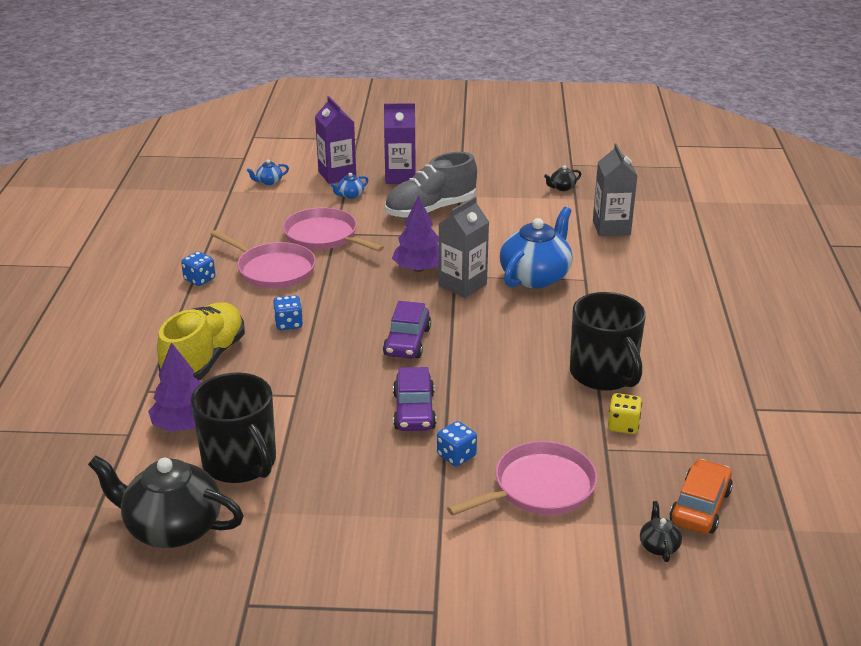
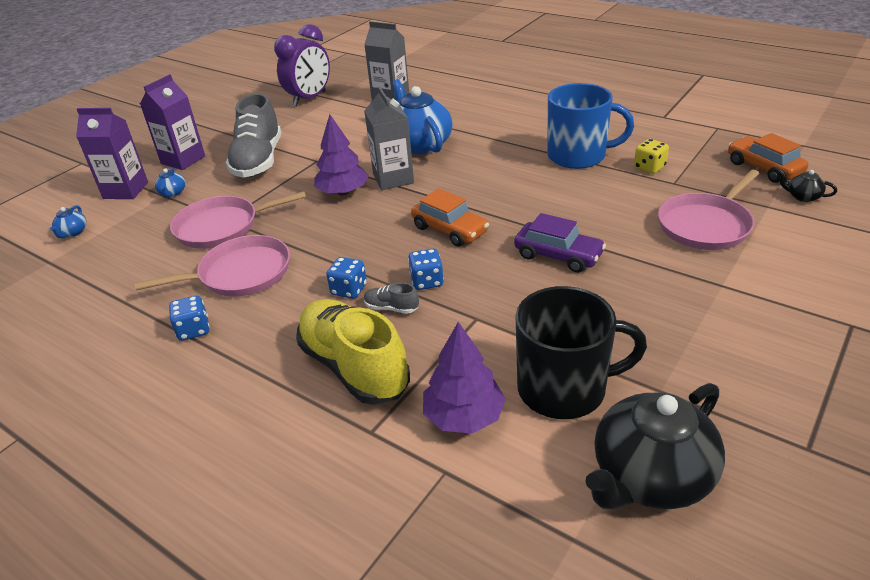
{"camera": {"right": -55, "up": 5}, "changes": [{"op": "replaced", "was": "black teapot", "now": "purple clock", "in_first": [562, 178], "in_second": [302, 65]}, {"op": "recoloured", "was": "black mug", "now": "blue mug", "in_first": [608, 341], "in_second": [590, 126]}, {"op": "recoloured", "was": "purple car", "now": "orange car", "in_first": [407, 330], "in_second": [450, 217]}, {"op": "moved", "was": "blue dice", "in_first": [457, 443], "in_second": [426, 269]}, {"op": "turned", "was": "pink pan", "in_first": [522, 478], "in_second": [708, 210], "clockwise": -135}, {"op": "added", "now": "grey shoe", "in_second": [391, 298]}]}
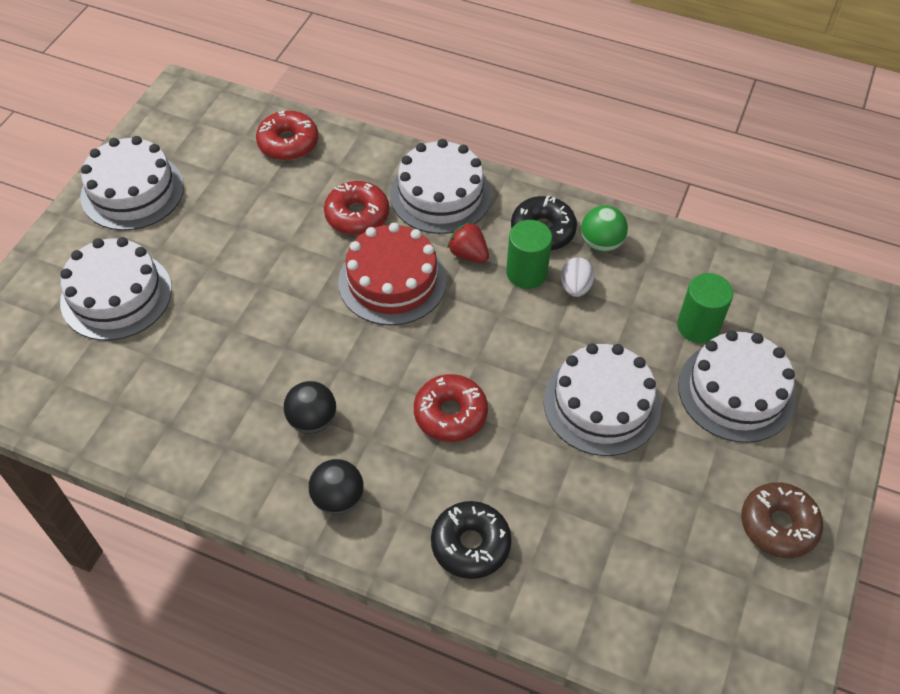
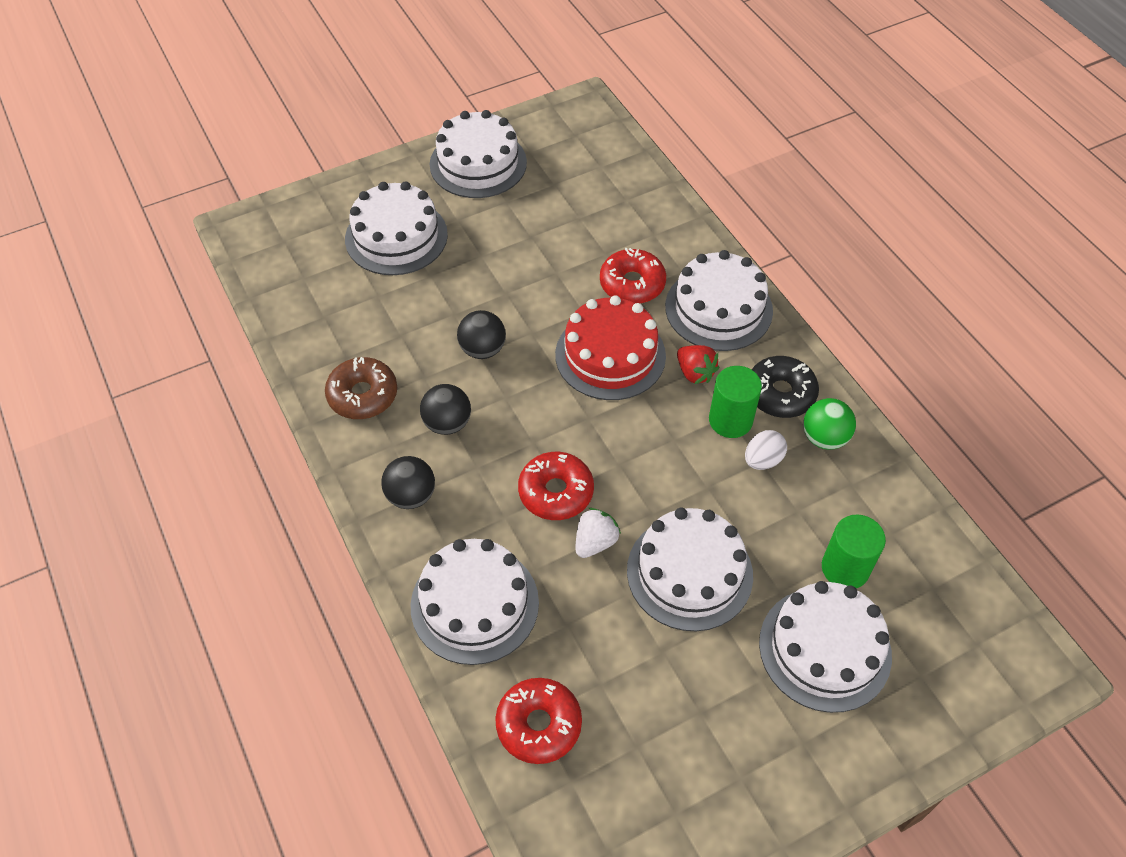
{"camera": {"right": 40, "up": 0}, "changes": [{"op": "moved", "was": "red donut", "in_first": [287, 135], "in_second": [538, 721]}, {"op": "turned", "was": "red strawberry", "in_first": [468, 242], "in_second": [698, 364], "clockwise": 150}, {"op": "moved", "was": "brown donut", "in_first": [782, 520], "in_second": [361, 388]}, {"op": "replaced", "was": "black donut", "now": "white cake", "in_first": [471, 540], "in_second": [475, 602]}, {"op": "added", "now": "black ball", "in_second": [481, 334]}, {"op": "added", "now": "white strawberry", "in_second": [598, 533]}]}
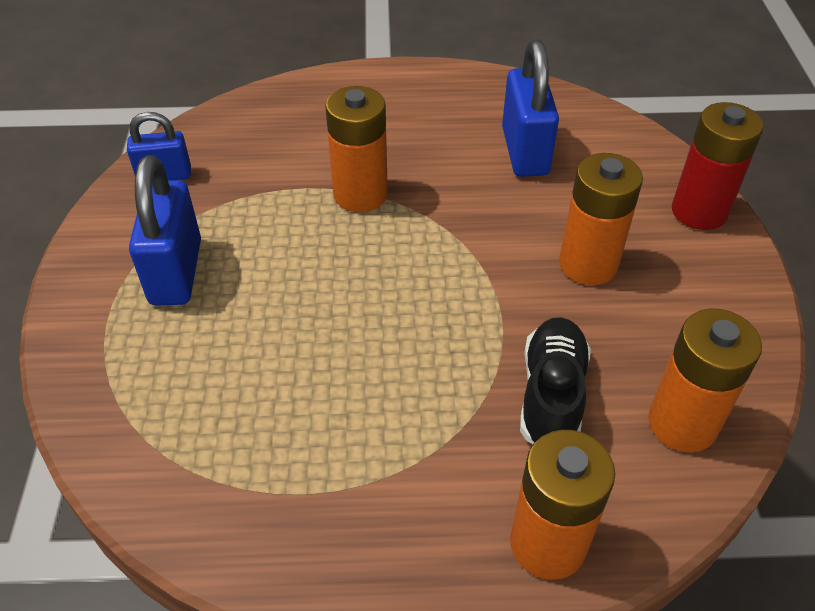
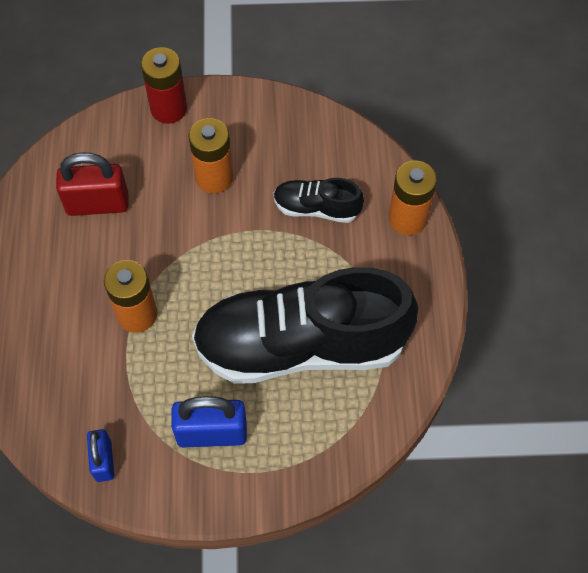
{"camera": {"right": -90, "up": 15}, "changes": [{"op": "recoloured", "was": "blue padlock", "now": "red padlock", "in_first": [530, 108], "in_second": [92, 184]}, {"op": "removed", "was": "orange battery", "in_first": [705, 380]}, {"op": "added", "now": "black shoe", "in_second": [305, 325]}]}
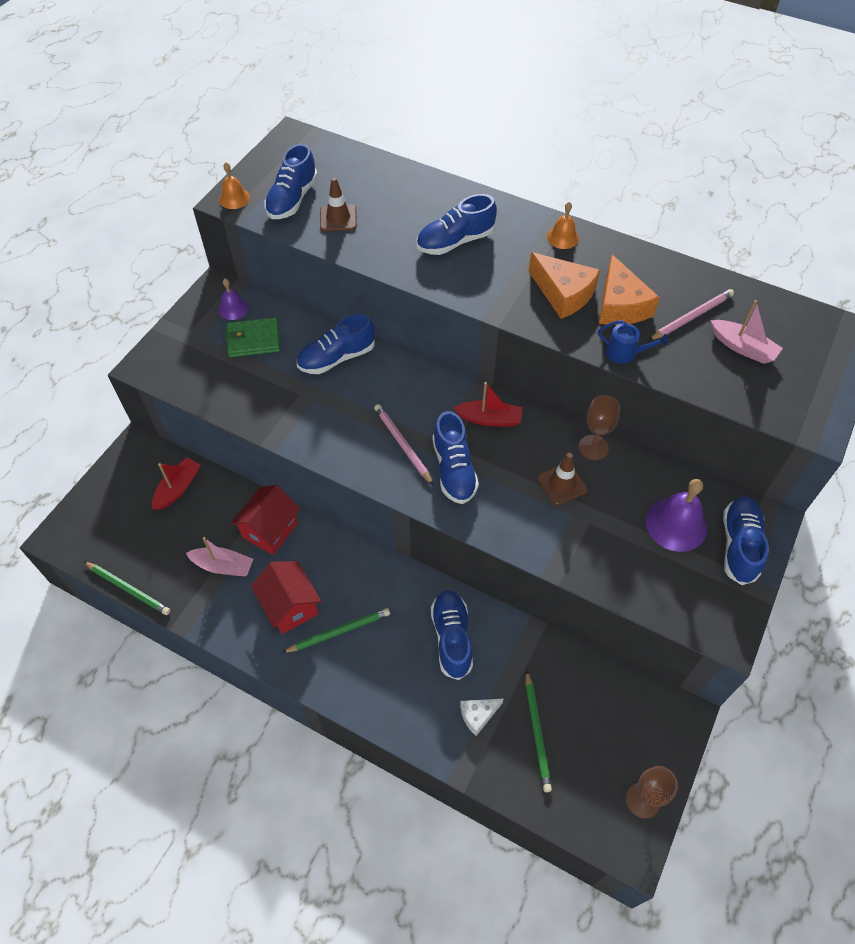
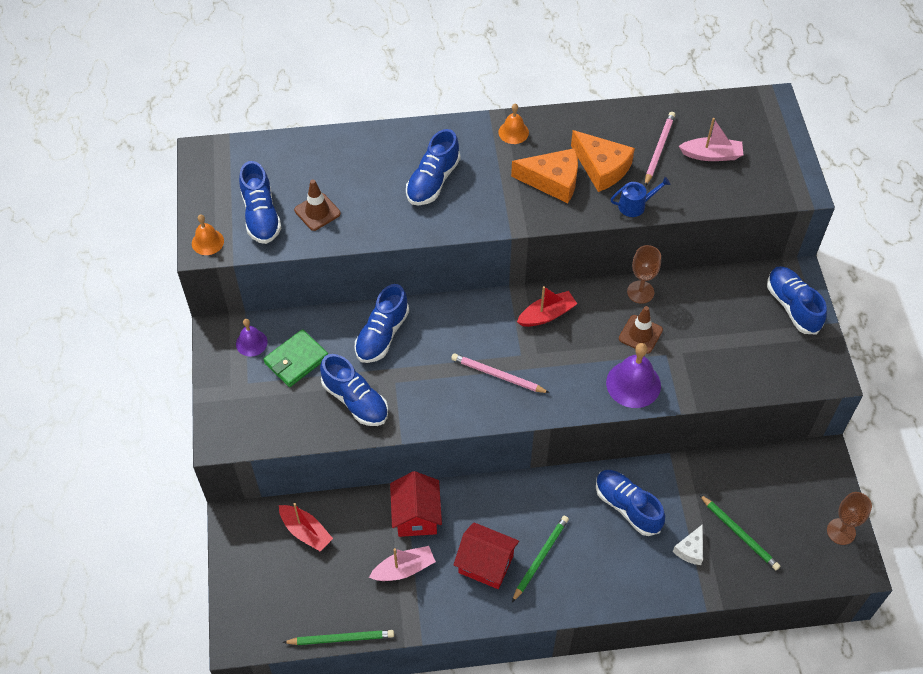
{"camera": {"right": -35, "up": 0}, "changes": [{"op": "moved", "was": "blue shoe", "in_first": [455, 457], "in_second": [354, 390]}, {"op": "turned", "was": "red boat", "in_first": [176, 484], "in_second": [306, 527], "clockwise": 135}, {"op": "moved", "was": "purple bell", "in_first": [676, 515], "in_second": [633, 375]}]}
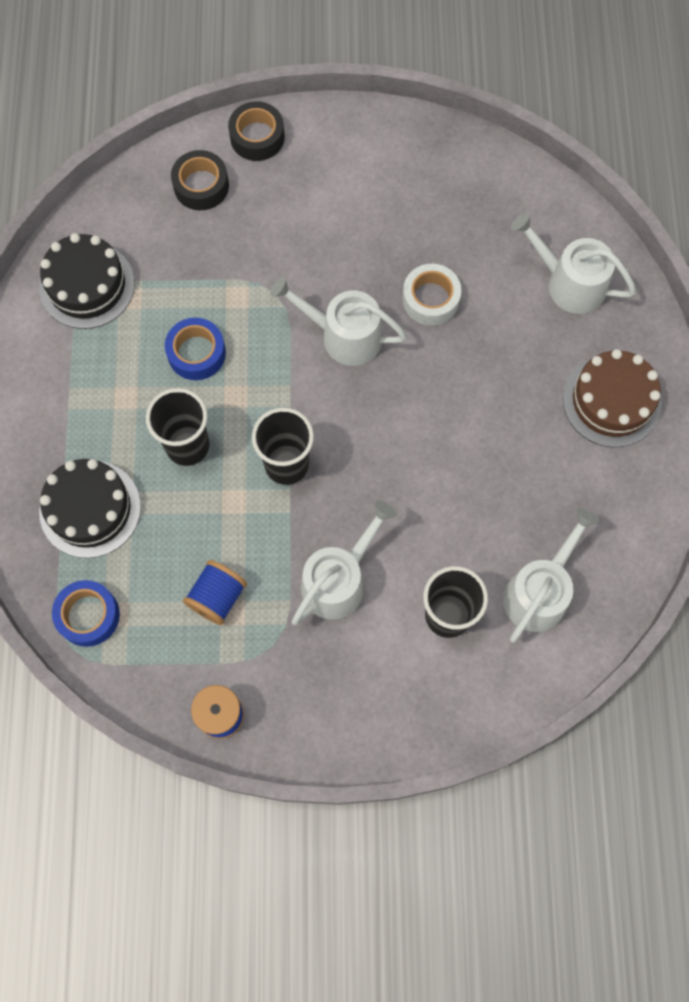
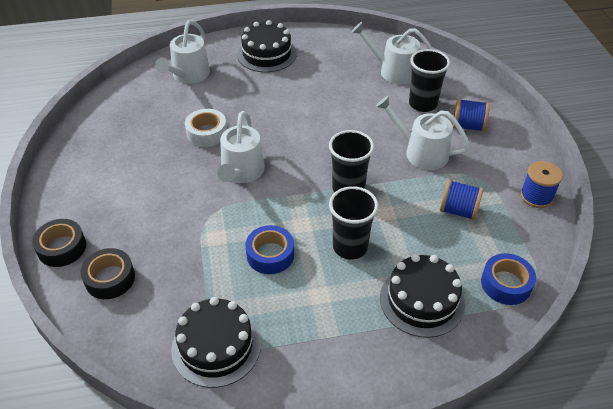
{"camera": {"right": -100, "up": -25}, "changes": [{"op": "recoloured", "was": "brown cake", "now": "black cake", "in_first": [612, 398], "in_second": [266, 46]}, {"op": "added", "now": "blue spool", "in_second": [471, 115]}]}
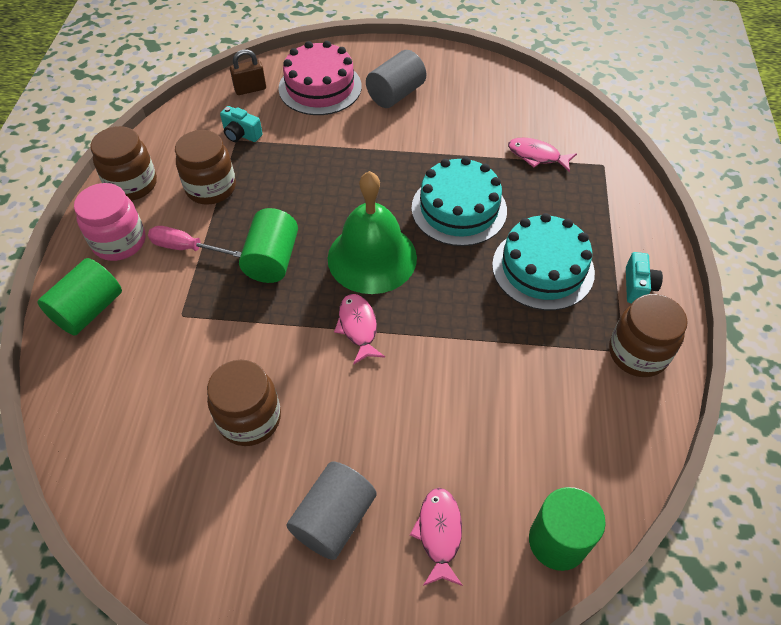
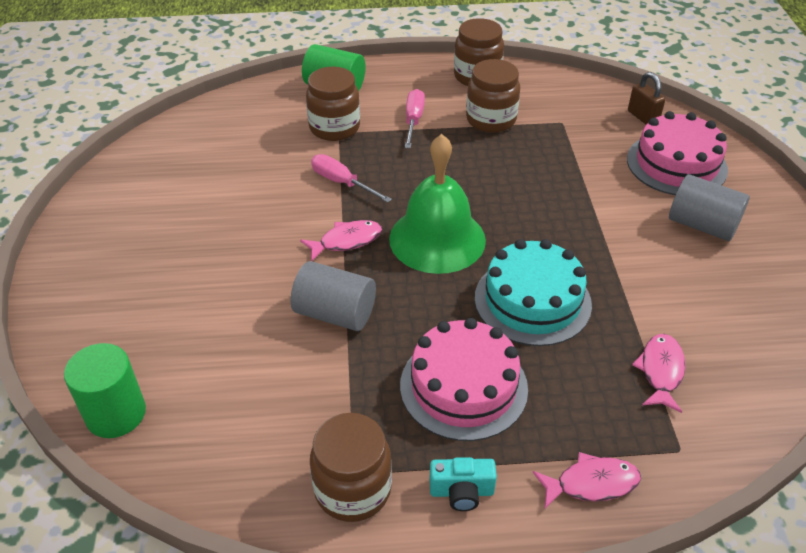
{"camera": {"right": 80, "up": -10}, "changes": [{"op": "removed", "was": "turquoise camera", "in_first": [241, 124]}, {"op": "removed", "was": "pink jar", "in_first": [109, 222]}, {"op": "removed", "was": "green cylinder", "in_first": [268, 245]}, {"op": "recoloured", "was": "turquoise cake", "now": "pink cake", "in_first": [543, 261], "in_second": [464, 379]}, {"op": "moved", "was": "brown jar", "in_first": [244, 403], "in_second": [333, 104]}, {"op": "moved", "was": "grey cylinder", "in_first": [331, 511], "in_second": [333, 296]}, {"op": "moved", "was": "pink fish", "in_first": [436, 537], "in_second": [587, 480]}, {"op": "added", "now": "pink screwdriver", "in_second": [351, 178]}]}
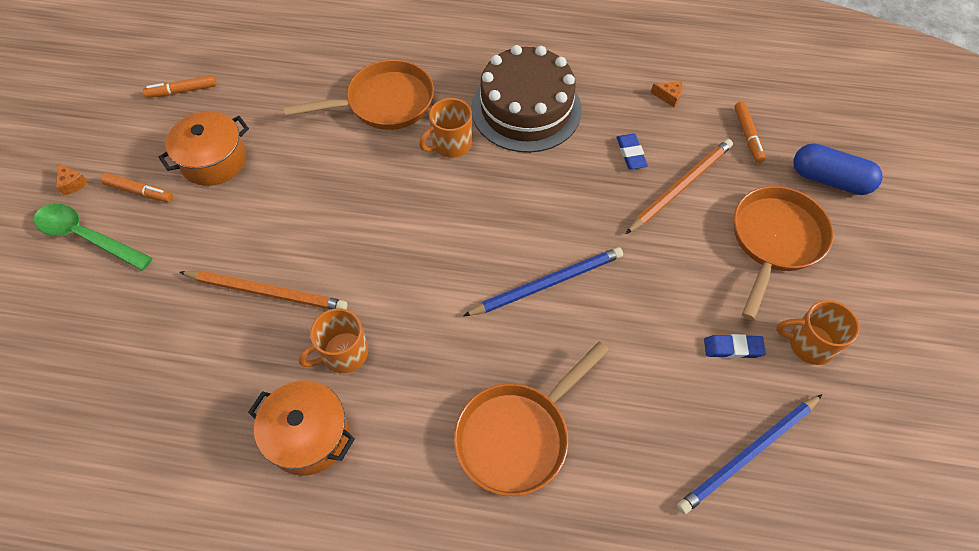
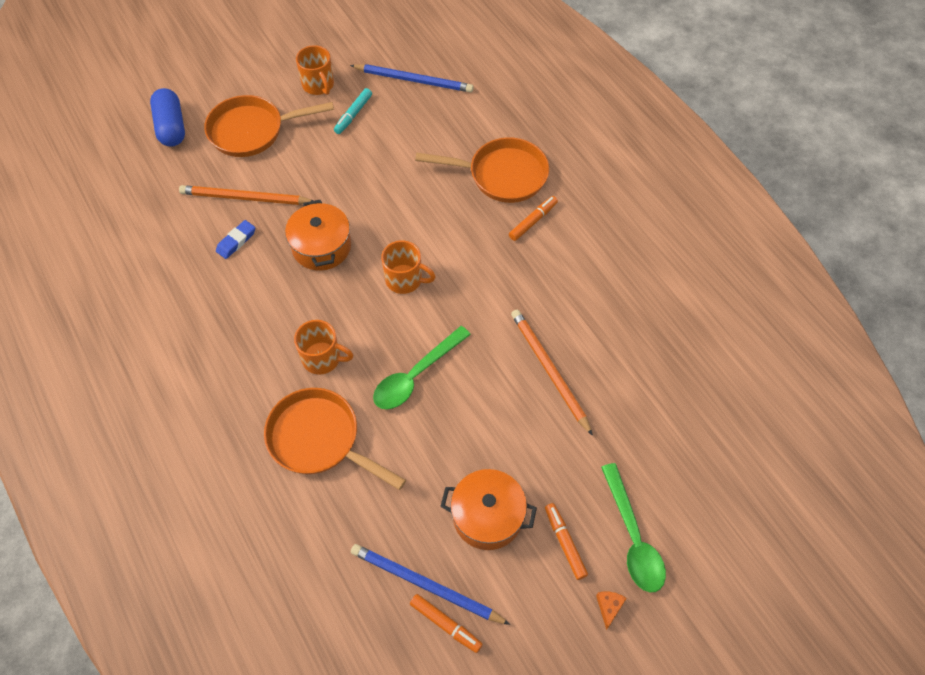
{"camera": {"right": -130, "up": 0}, "changes": [{"op": "removed", "was": "brown cake", "in_first": [526, 99]}, {"op": "removed", "was": "orange cheese", "in_first": [667, 94]}, {"op": "moved", "was": "orange marker", "in_first": [750, 132], "in_second": [533, 218]}, {"op": "moved", "was": "blue pencil", "in_first": [543, 281], "in_second": [431, 584]}, {"op": "moved", "was": "orange mug", "in_first": [333, 340], "in_second": [408, 267]}, {"op": "replaced", "was": "blue eraser", "now": "turquoise marker", "in_first": [735, 346], "in_second": [353, 111]}, {"op": "moved", "was": "orange pot", "in_first": [301, 428], "in_second": [318, 235]}, {"op": "added", "now": "green spoon", "in_second": [422, 367]}]}
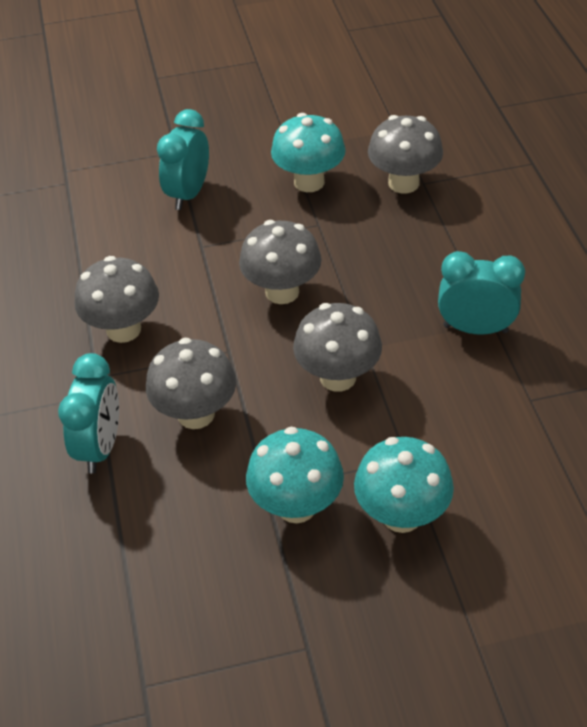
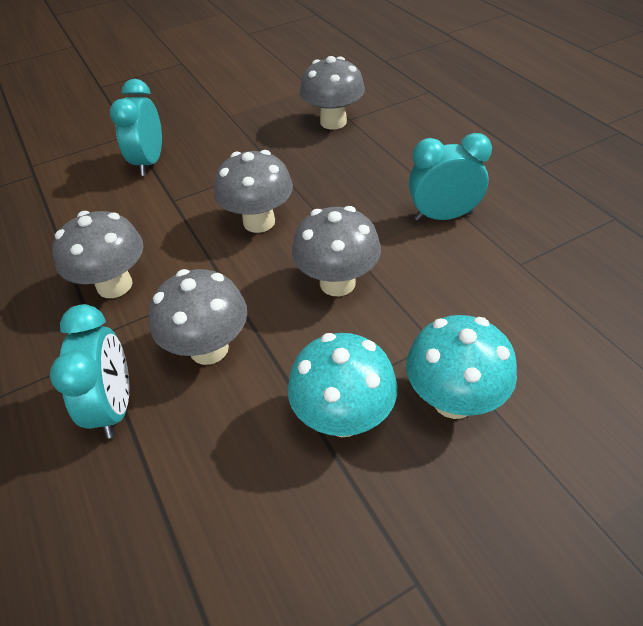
{"camera": {"right": -15, "up": 0}, "changes": [{"op": "removed", "was": "turquoise mushroom", "in_first": [308, 152]}]}
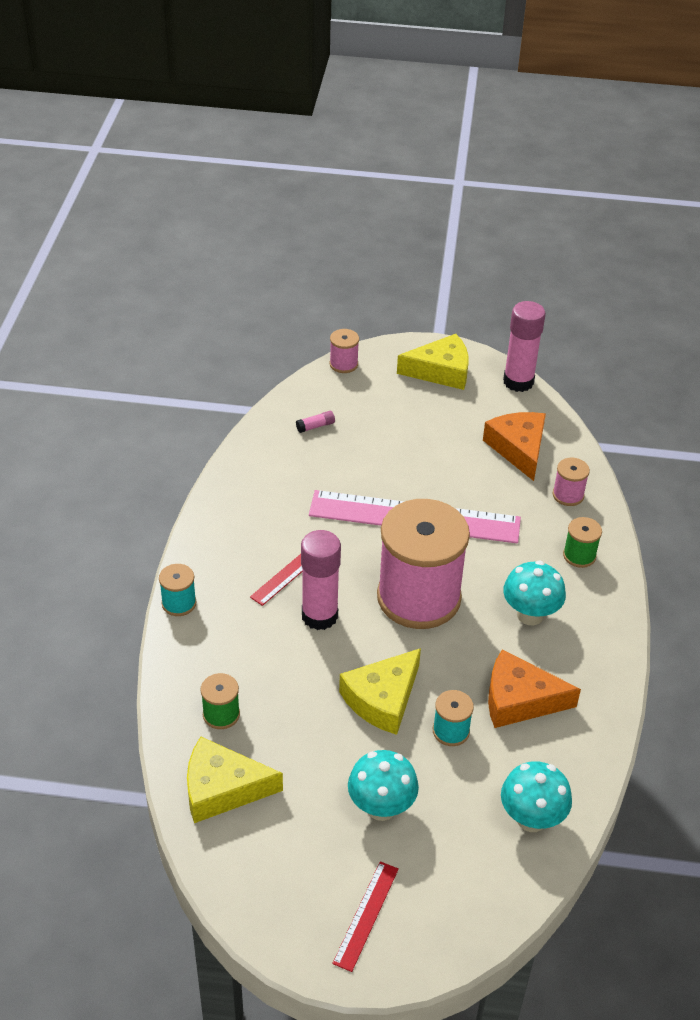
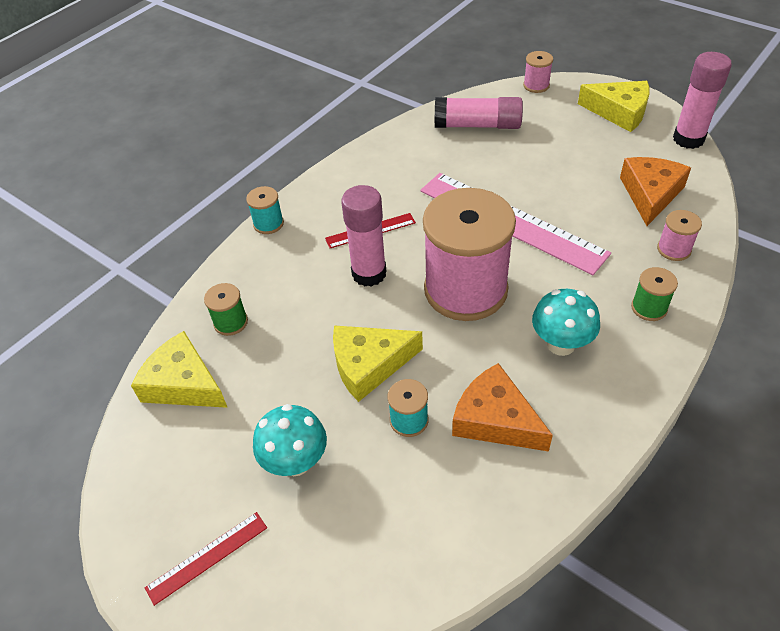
{"camera": {"right": 35, "up": 5}, "changes": [{"op": "resized", "was": "pink glue stick", "in_first": [315, 422], "in_second": [479, 113], "ratio": 2.48}, {"op": "removed", "was": "turquoise mushroom", "in_first": [536, 796]}]}
